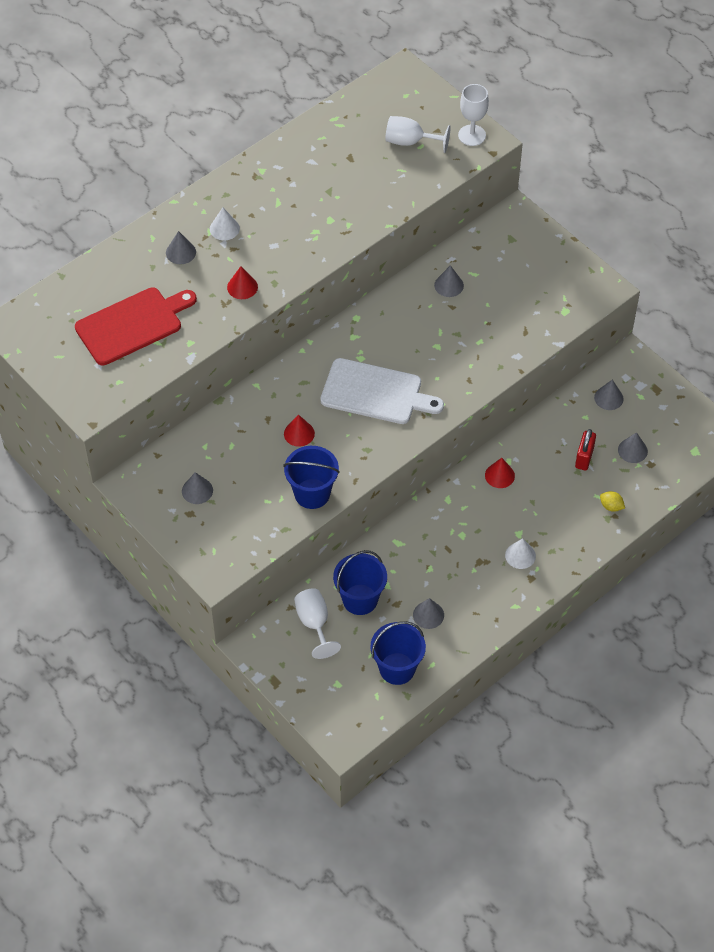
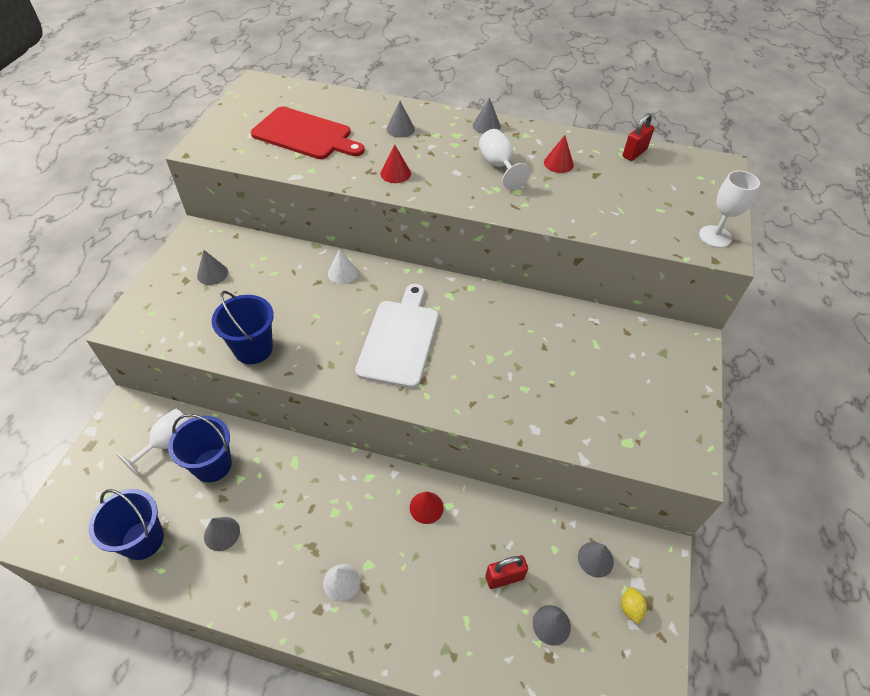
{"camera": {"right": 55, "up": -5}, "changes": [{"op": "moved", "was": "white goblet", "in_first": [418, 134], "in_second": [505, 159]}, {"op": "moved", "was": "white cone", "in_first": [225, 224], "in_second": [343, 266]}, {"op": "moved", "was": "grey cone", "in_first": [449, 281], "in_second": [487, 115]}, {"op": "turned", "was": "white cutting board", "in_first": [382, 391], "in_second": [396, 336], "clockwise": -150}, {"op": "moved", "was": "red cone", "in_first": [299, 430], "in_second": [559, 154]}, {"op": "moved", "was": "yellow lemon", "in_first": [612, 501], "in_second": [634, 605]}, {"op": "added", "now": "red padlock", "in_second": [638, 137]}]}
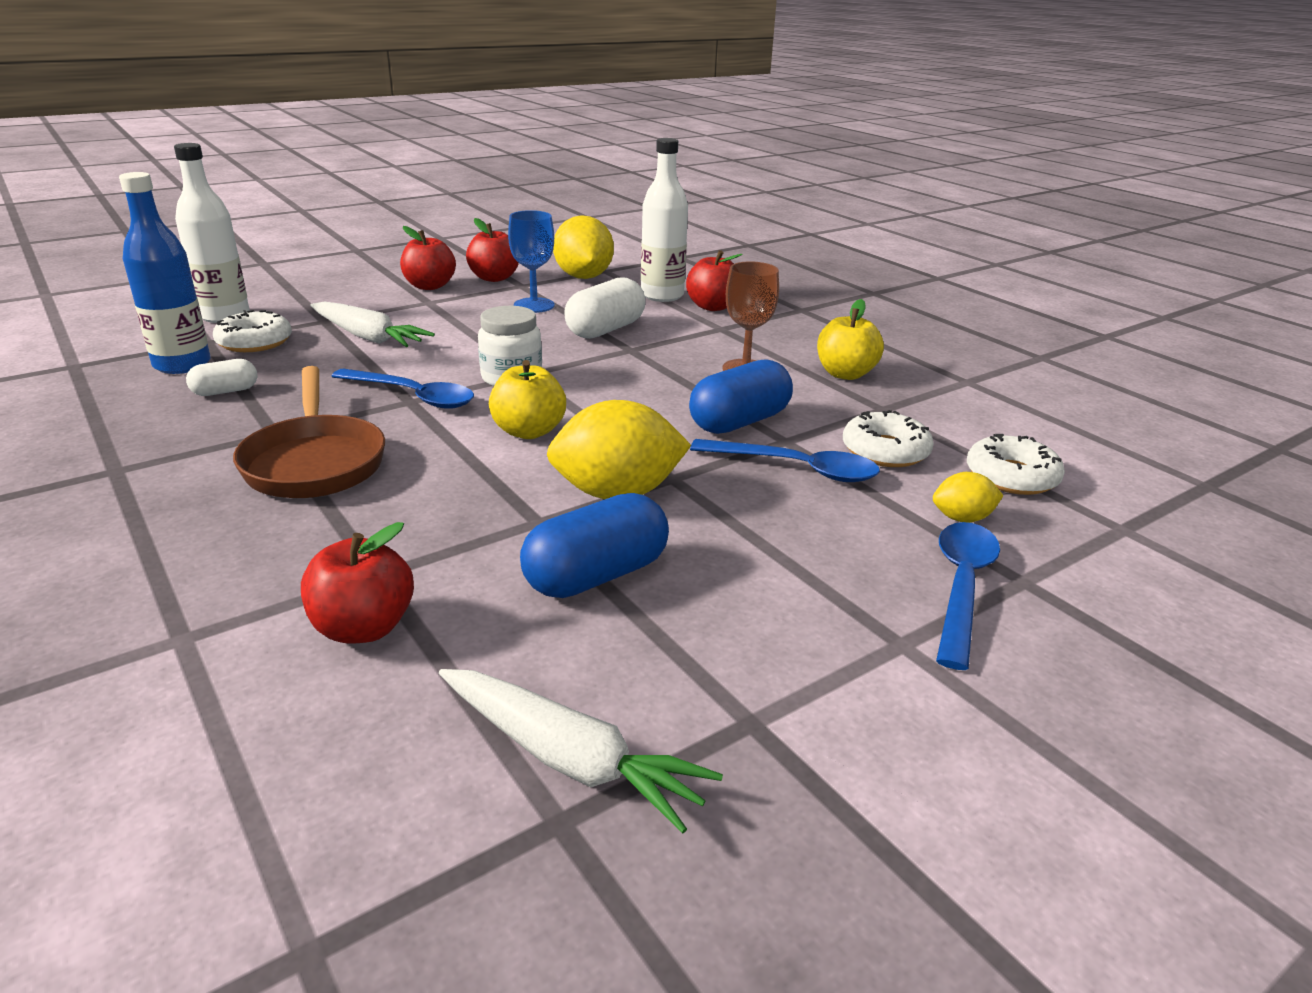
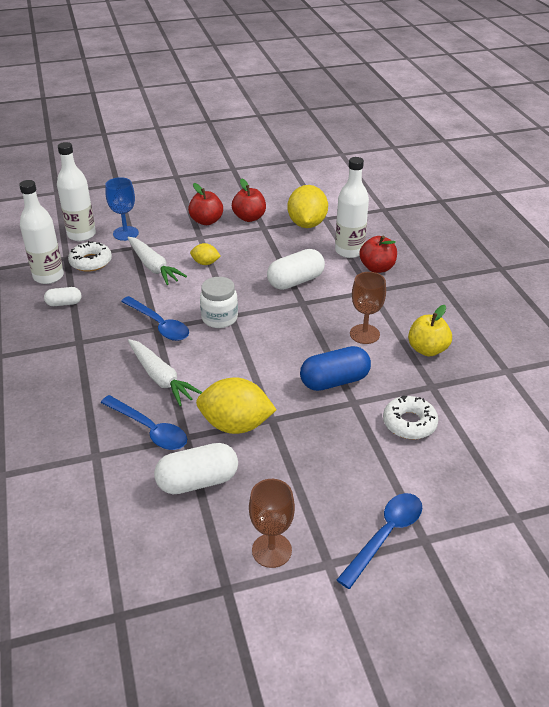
{"camera": {"right": 20, "up": 10}, "changes": [{"op": "recoloured", "was": "blue bottle", "now": "white bottle", "in_first": [165, 273], "in_second": [41, 232]}, {"op": "moved", "was": "blue goblet", "in_first": [531, 261], "in_second": [122, 209]}, {"op": "removed", "was": "yellow apple", "in_first": [527, 399]}, {"op": "removed", "was": "brown pan", "in_first": [309, 432]}, {"op": "removed", "was": "white donut", "in_first": [1016, 464]}, {"op": "moved", "was": "blue spoon", "in_first": [785, 460], "in_second": [143, 422]}, {"op": "moved", "was": "yellow lemon", "in_first": [968, 497], "in_second": [205, 254]}, {"op": "recoloured", "was": "blue capsule", "now": "white capsule", "in_first": [594, 545], "in_second": [196, 468]}, {"op": "removed", "was": "red apple", "in_first": [357, 583]}, {"op": "moved", "was": "white carrot", "in_first": [581, 751], "in_second": [165, 372]}, {"op": "added", "now": "brown goblet", "in_second": [272, 523]}]}
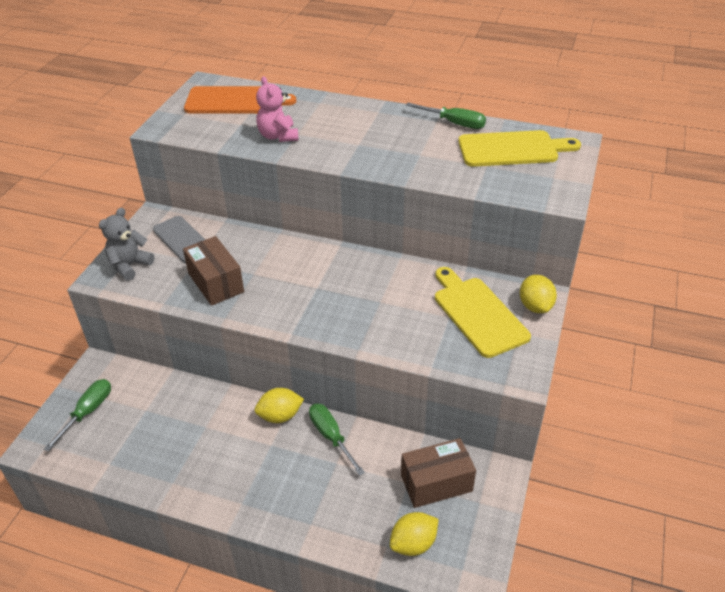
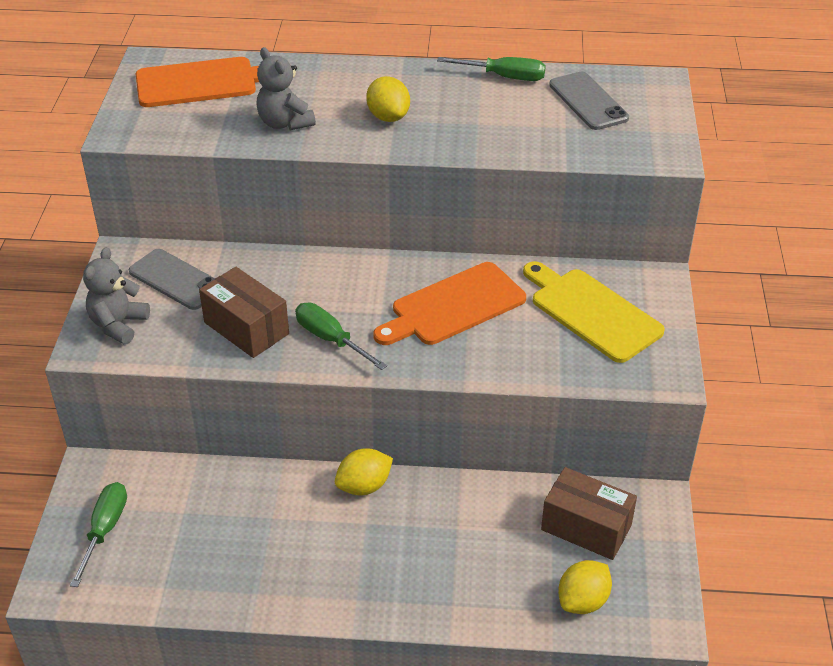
{"camera": {"right": -15, "up": 0}, "changes": [{"op": "recoloured", "was": "pink teddy bear", "now": "grey teddy bear", "in_first": [277, 109], "in_second": [286, 89]}, {"op": "replaced", "was": "yellow cutting board", "now": "grey phone", "in_first": [519, 148], "in_second": [589, 101]}, {"op": "moved", "was": "yellow lemon", "in_first": [538, 294], "in_second": [388, 99]}, {"op": "moved", "was": "green screwdriver", "in_first": [337, 440], "in_second": [341, 336]}, {"op": "turned", "was": "brown box", "in_first": [438, 473], "in_second": [589, 513], "clockwise": 60}, {"op": "added", "now": "orange cutting board", "in_second": [449, 303]}]}
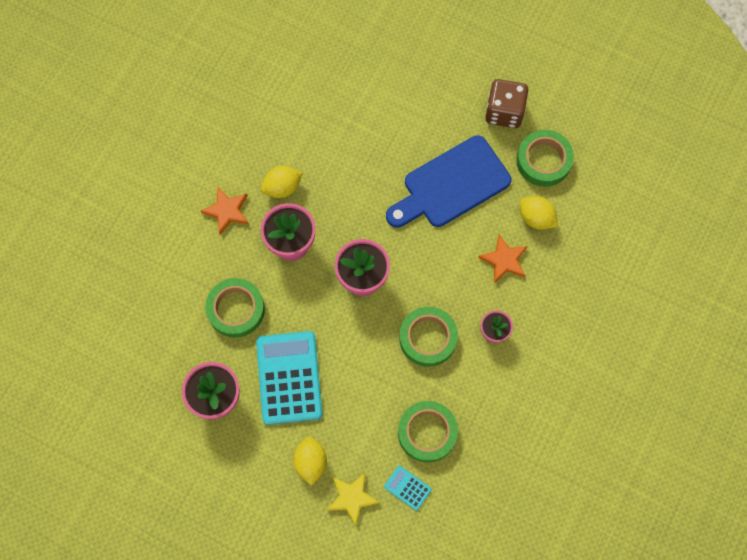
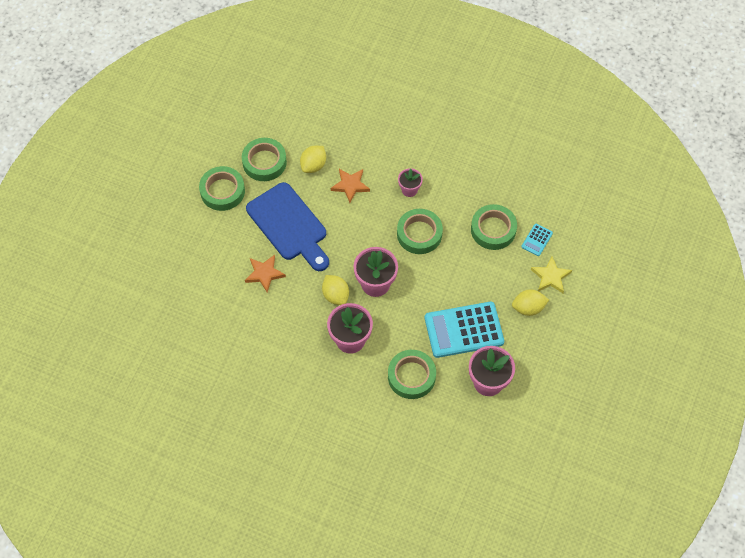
{"camera": {"right": -95, "up": -10}, "changes": [{"op": "replaced", "was": "brown dice", "now": "green tape", "in_first": [506, 103], "in_second": [222, 188]}, {"op": "moved", "was": "yellow lemon", "in_first": [282, 182], "in_second": [335, 290]}, {"op": "moved", "was": "orange star", "in_first": [225, 211], "in_second": [265, 274]}]}
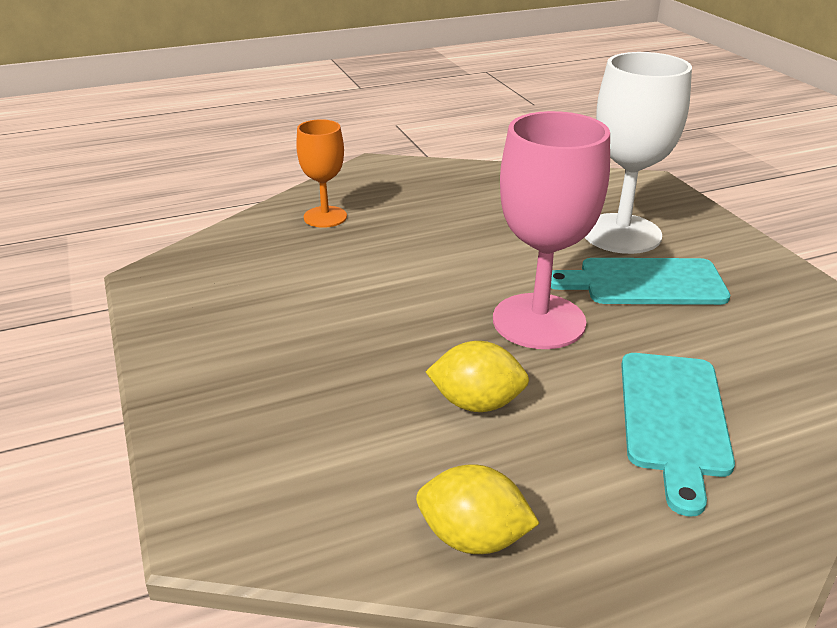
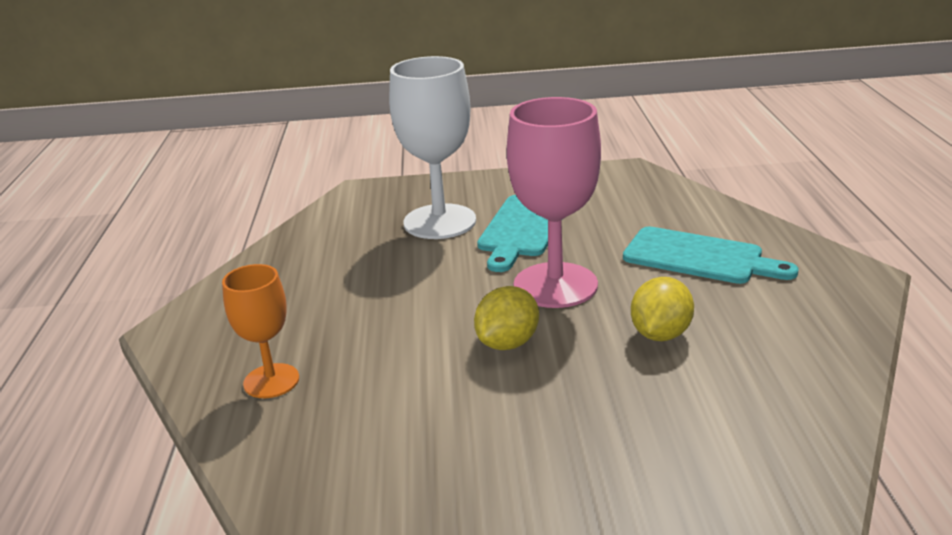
{"camera": {"right": -70, "up": -5}, "changes": [{"op": "moved", "was": "yellow lemon", "in_first": [478, 509], "in_second": [506, 318]}]}
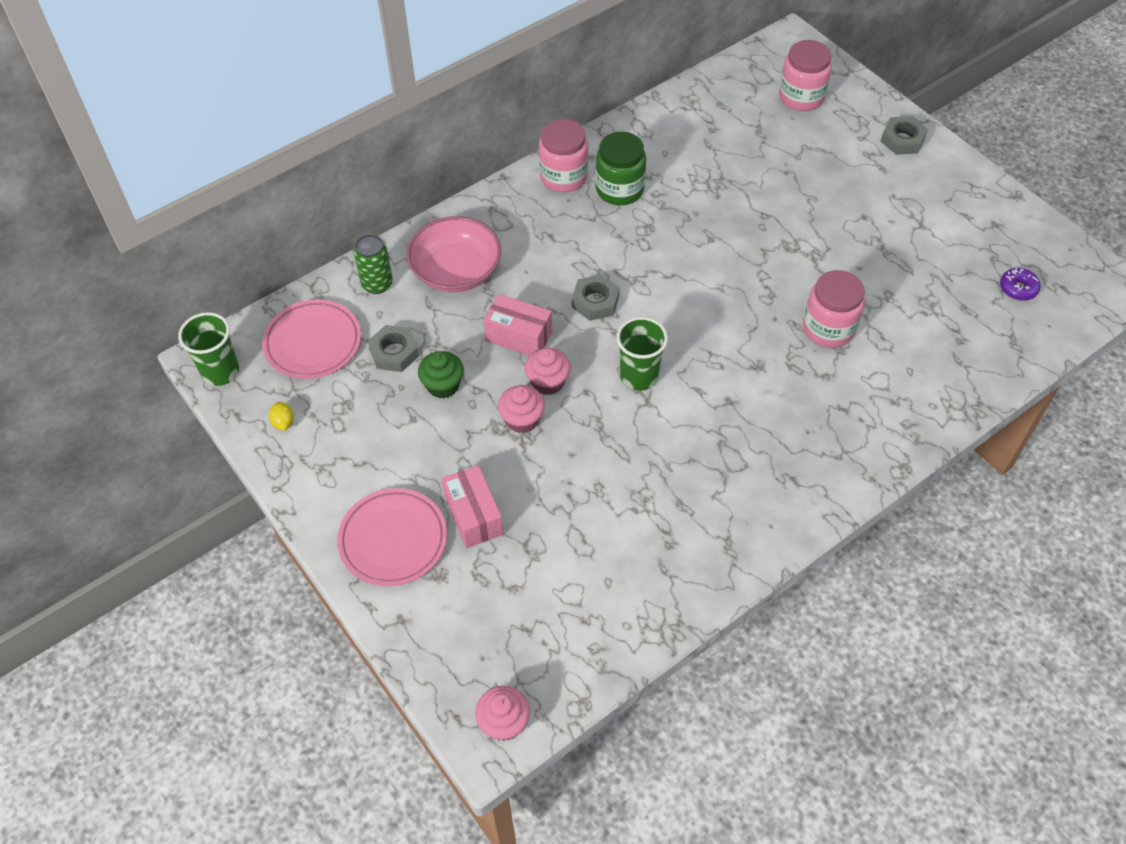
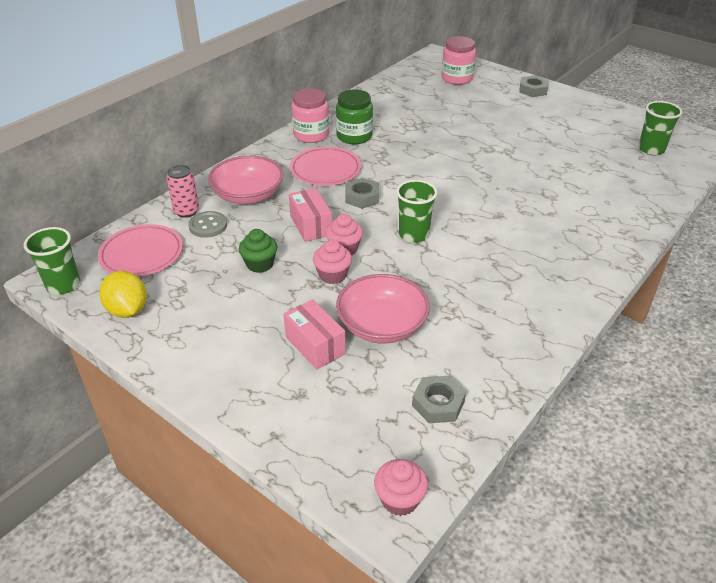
{"camera": {"right": -15, "up": -15}, "changes": [{"op": "recoloured", "was": "green can", "now": "pink can", "in_first": [373, 264], "in_second": [182, 191]}, {"op": "replaced", "was": "purple donut", "now": "green cup", "in_first": [1020, 284], "in_second": [660, 128]}, {"op": "removed", "was": "pink jar", "in_first": [834, 309]}, {"op": "turned", "was": "pink box", "in_first": [518, 325], "in_second": [310, 215], "clockwise": 60}, {"op": "moved", "was": "grey nut", "in_first": [393, 348], "in_second": [439, 399]}, {"op": "resized", "was": "yellow lemon", "in_first": [281, 416], "in_second": [123, 294], "ratio": 2.04}, {"op": "moved", "was": "pink plate", "in_first": [392, 537], "in_second": [325, 166]}, {"op": "added", "now": "grey button", "in_second": [208, 224]}, {"op": "added", "now": "pink bowl", "in_second": [383, 309]}]}
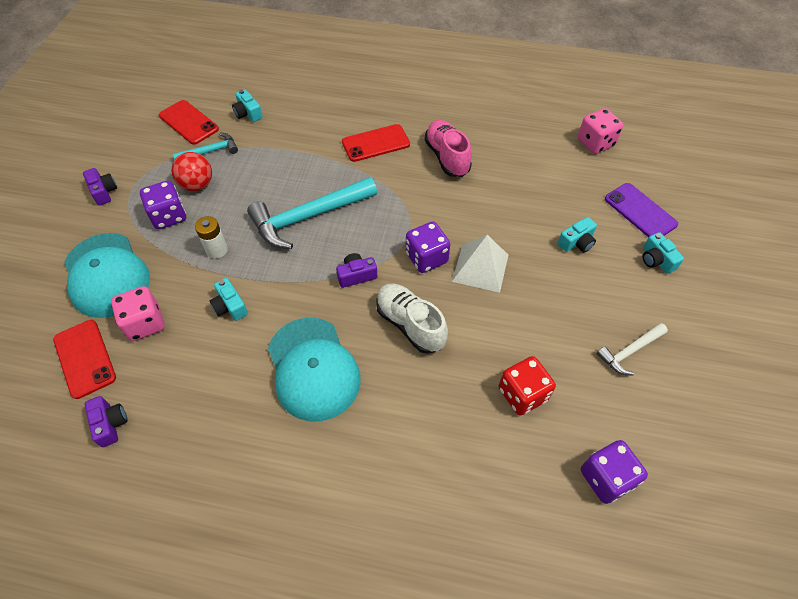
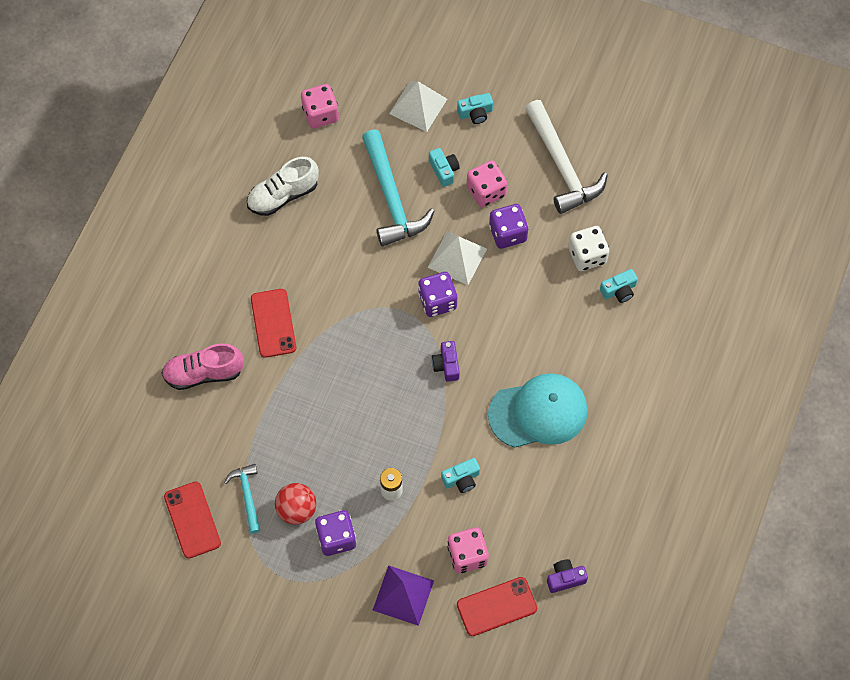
{"camera": {"right": -80, "up": 10}, "changes": [{"op": "moved", "was": "turquoise camera", "in_first": [247, 105], "in_second": [619, 286]}, {"op": "turned", "was": "red phone", "in_first": [189, 122], "in_second": [192, 519], "clockwise": -75}, {"op": "moved", "was": "pink shoe", "in_first": [448, 148], "in_second": [203, 366]}, {"op": "removed", "was": "purple camera", "in_first": [100, 187]}, {"op": "moved", "was": "turquoise hammer", "in_first": [312, 213], "in_second": [398, 188]}, {"op": "replaced", "was": "purple phone", "now": "white pyramid", "in_first": [641, 210], "in_second": [418, 106]}, {"op": "replaced", "was": "turquoise cap", "now": "purple pyramid", "in_first": [107, 275], "in_second": [403, 595]}, {"op": "moved", "was": "white shoe", "in_first": [412, 319], "in_second": [283, 186]}, {"op": "resized", "was": "white hammer", "in_first": [632, 349], "in_second": [566, 157], "ratio": 1.91}, {"op": "recoloured", "was": "red dice", "now": "white dice", "in_first": [527, 386], "in_second": [588, 248]}, {"op": "moved", "was": "purple dice", "in_first": [614, 472], "in_second": [508, 226]}, {"op": "added", "now": "pink dice", "in_second": [487, 183]}]}
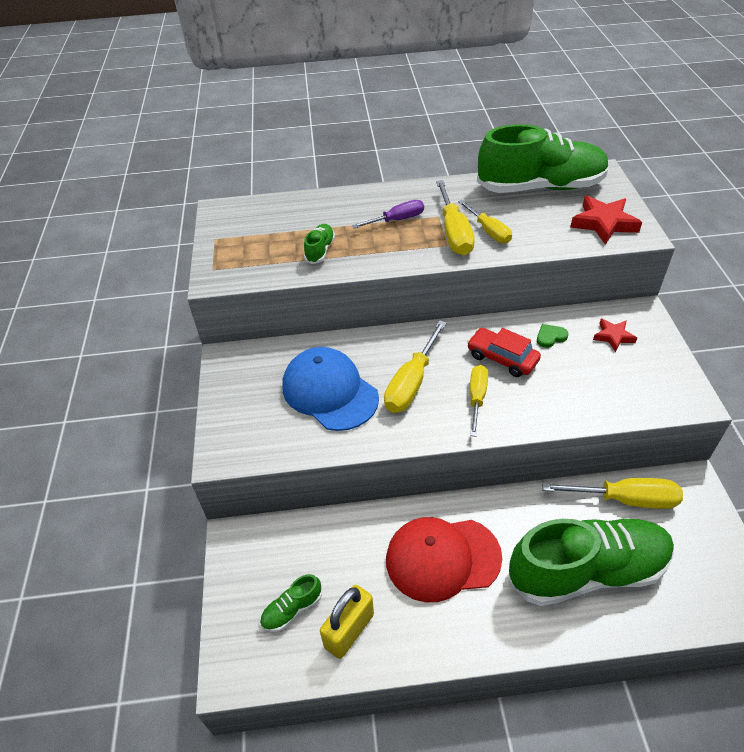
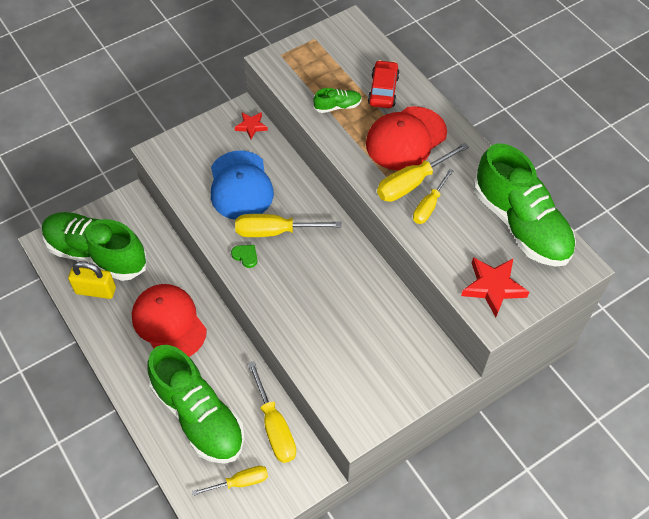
{"camera": {"right": 60, "up": 10}, "changes": [{"op": "replaced", "was": "purple screwdriver", "now": "red cap", "in_first": [388, 214], "in_second": [406, 138]}, {"op": "moved", "was": "red star", "in_first": [615, 335], "in_second": [251, 125]}, {"op": "moved", "was": "green heart", "in_first": [553, 336], "in_second": [244, 256]}, {"op": "moved", "was": "red car", "in_first": [504, 352], "in_second": [384, 84]}, {"op": "turned", "was": "blue cap", "in_first": [331, 389], "in_second": [242, 185], "clockwise": 150}, {"op": "moved", "was": "yellow screwdriver", "in_first": [479, 401], "in_second": [230, 481]}, {"op": "resized", "was": "green shoe", "in_first": [291, 603], "in_second": [94, 246], "ratio": 2.48}]}
